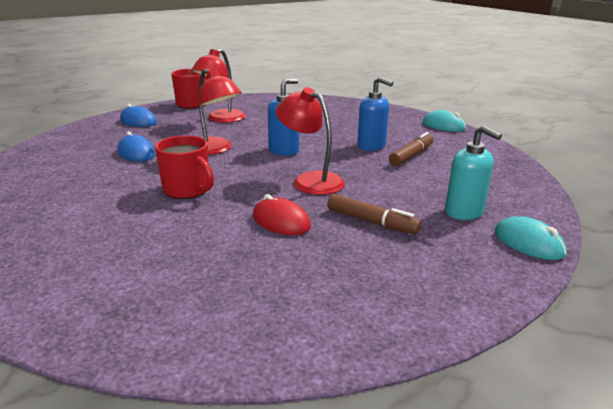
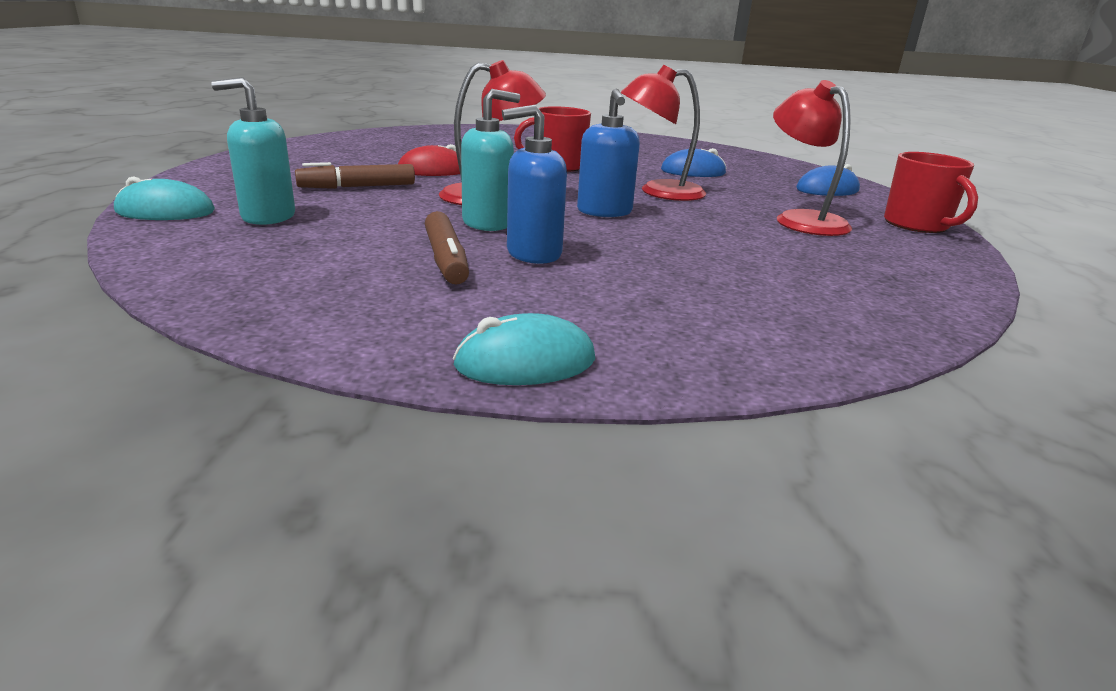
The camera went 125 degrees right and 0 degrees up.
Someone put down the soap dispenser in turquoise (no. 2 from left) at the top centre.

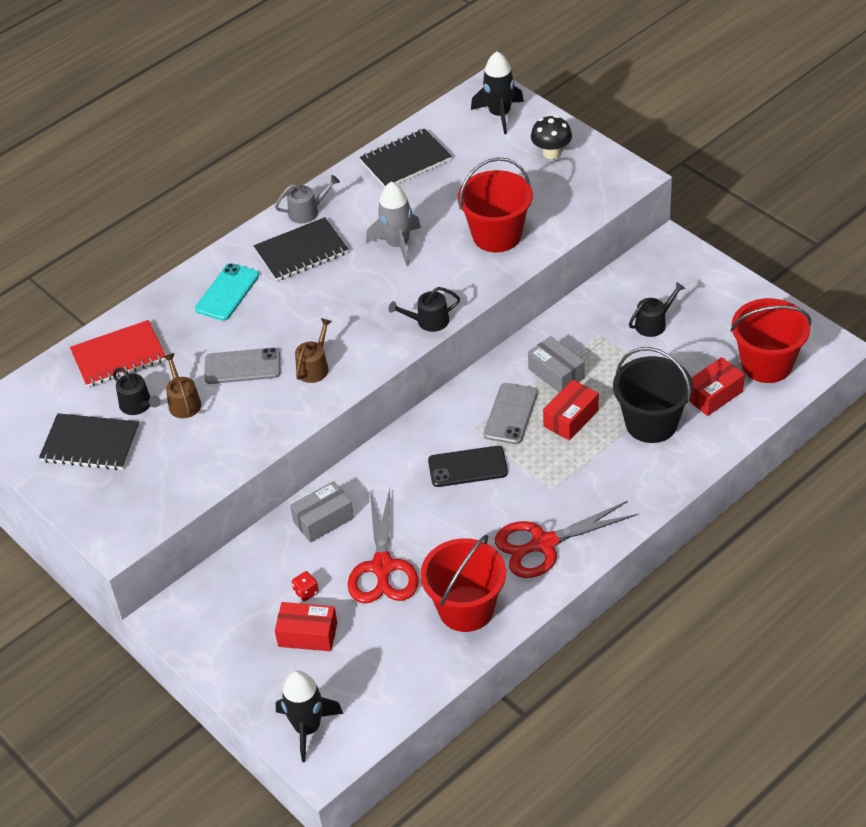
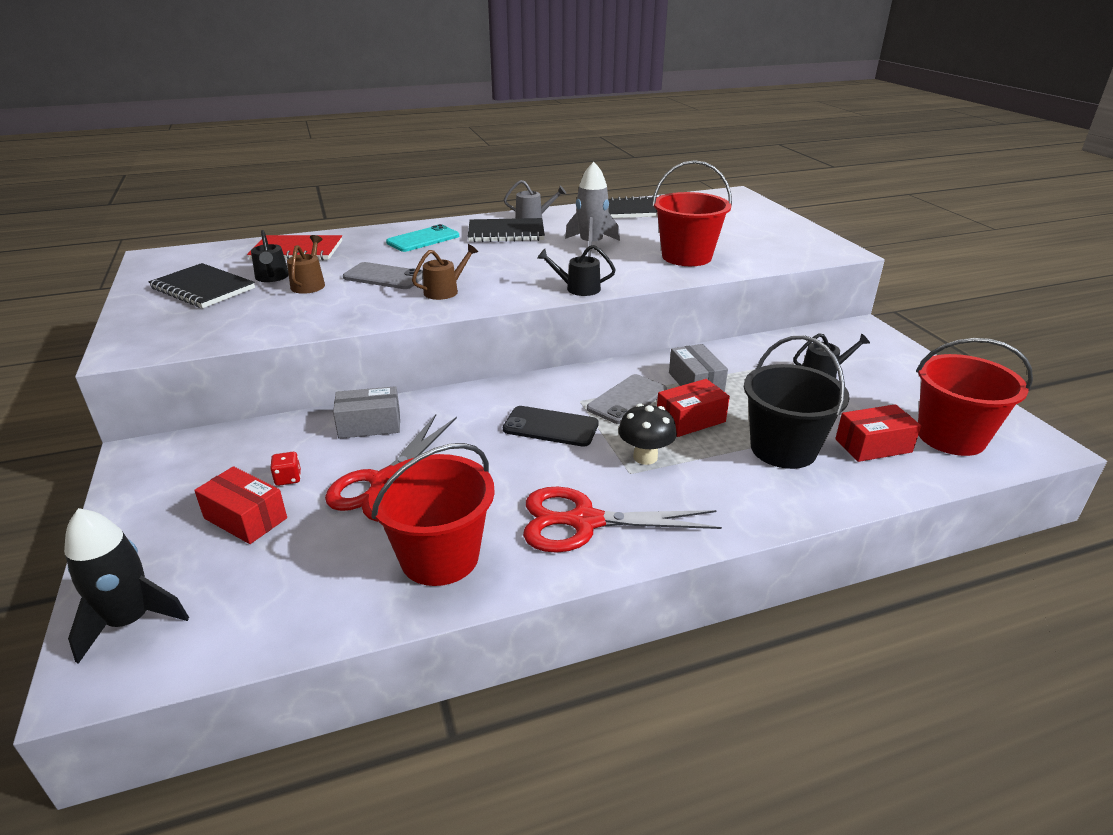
The camera went 20 degrees right and 15 degrees down.
Someone took away the rocket in black (no. 2 from left) at the top centre.
Someone carried the mushroom in black from the top centre to the centre.

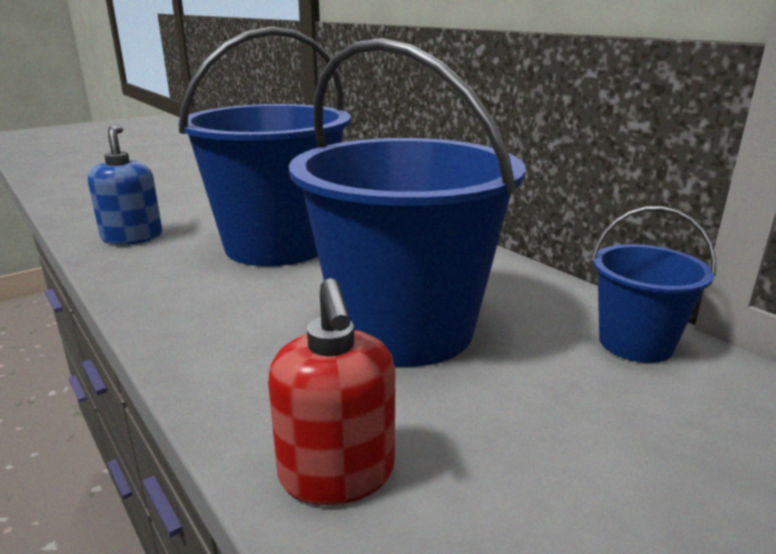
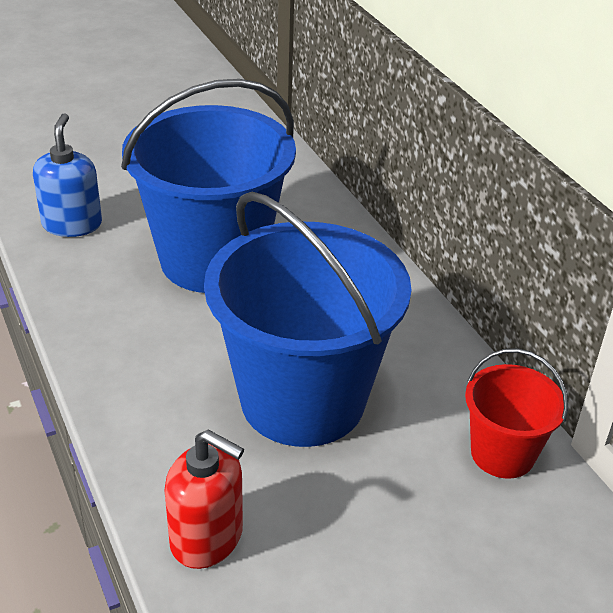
The camera went 10 degrees right and 15 degrees up.
Someone repainted the bucket in blue (no. 3 from left) at the middle right, which became the bucket in red at the bottom right.
Someone rotated the soap dispenser in red at the bottom centre by 60 degrees counterclockwise.

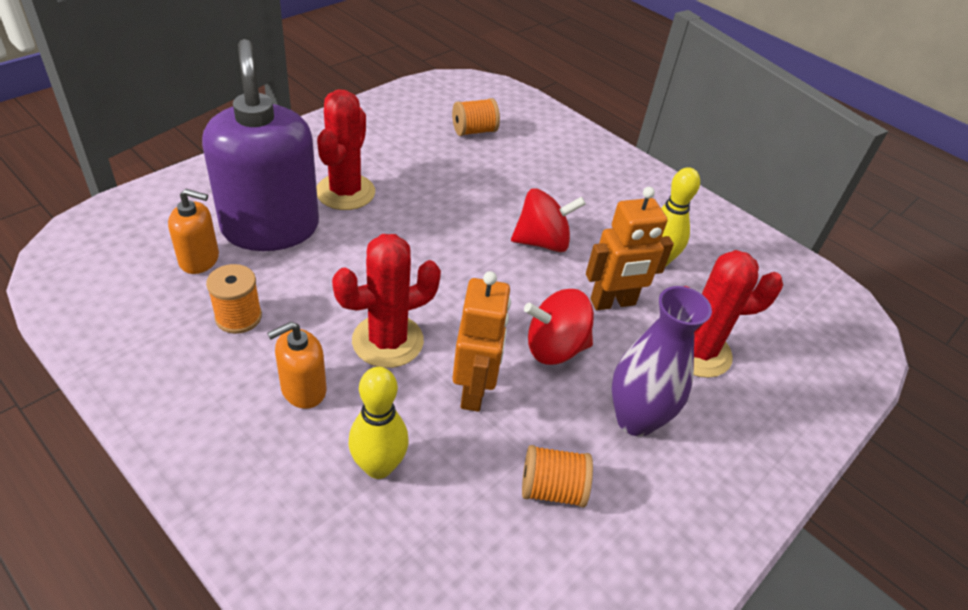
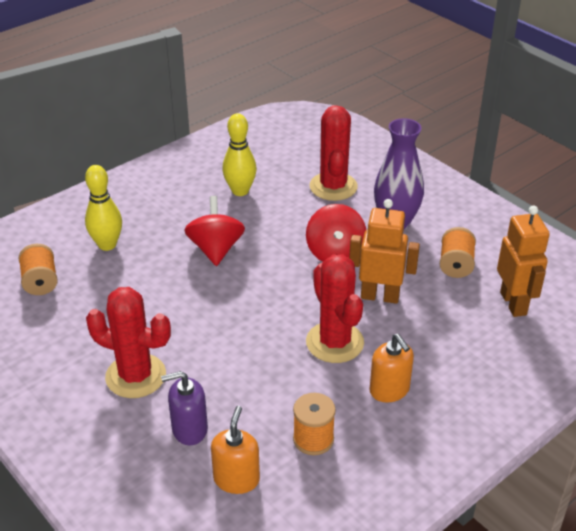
The camera went 80 degrees left and 5 degrees down.
Someone scaled the soap dispenser in purple at the top left by 0.46.
Someone carried the robot in orange (no. 2 from left) from the centre to the middle right.
Someone carried the bowling pin in yellow (no. 1 from left) from the bottom centre to the middle left.

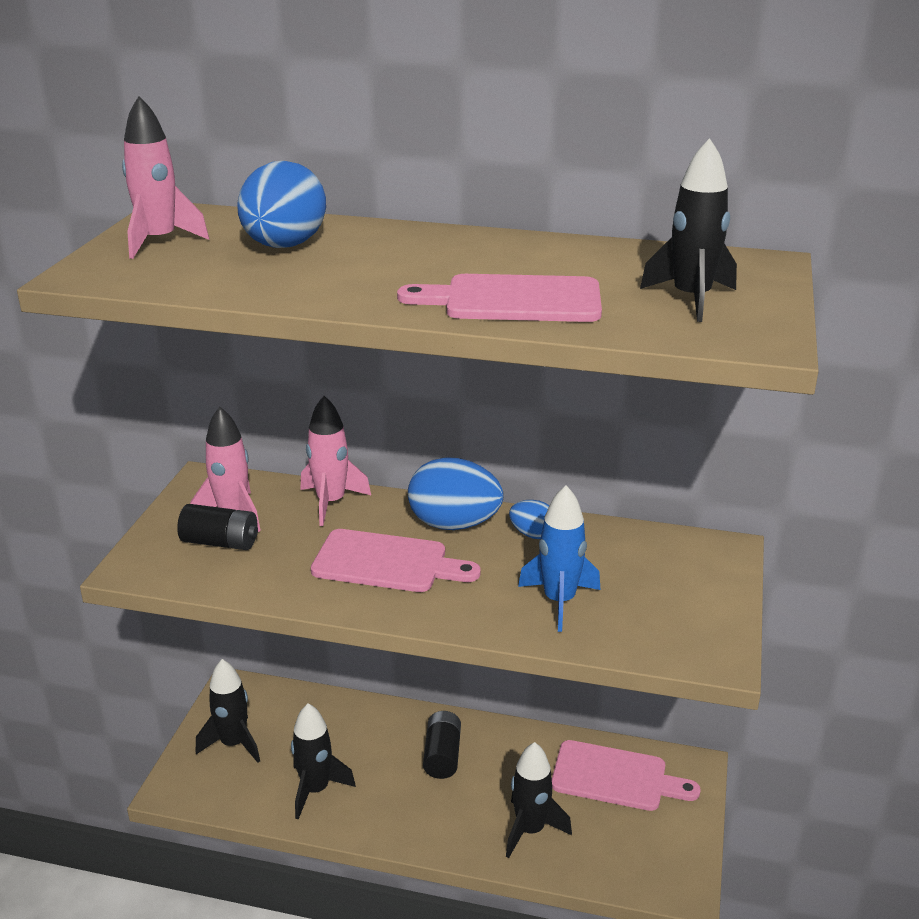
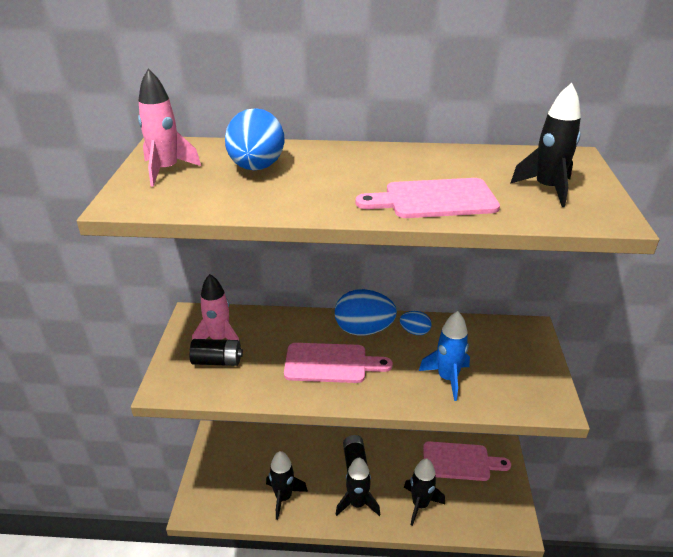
The camera went 10 degrees left and 5 degrees up.
Someone took away the rocket in pink (no. 3 from left) at the centre.
Someone carried the rocket in black (no. 1 from left in the first image) from the bottom left to the bottom centre.

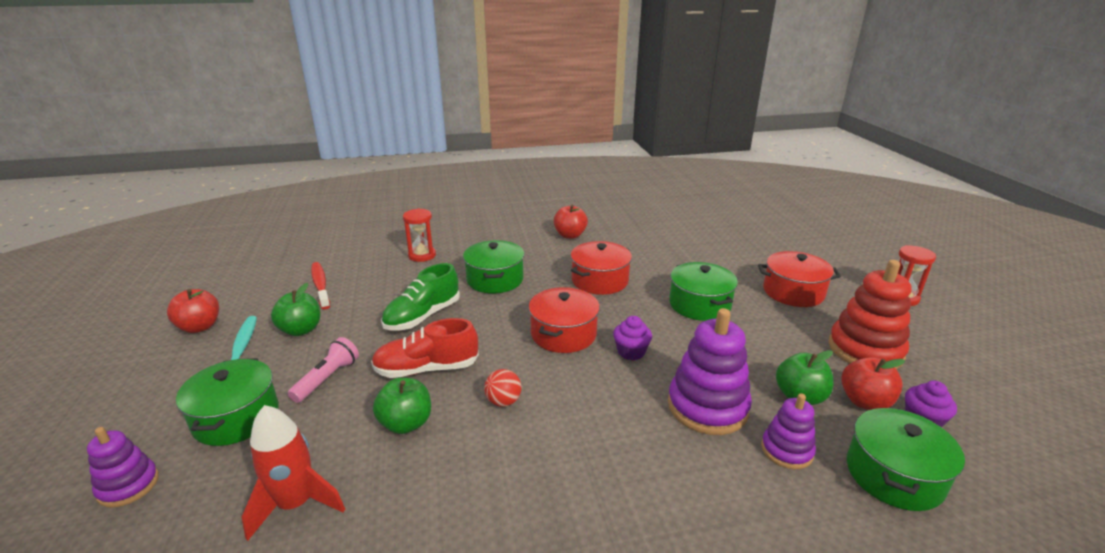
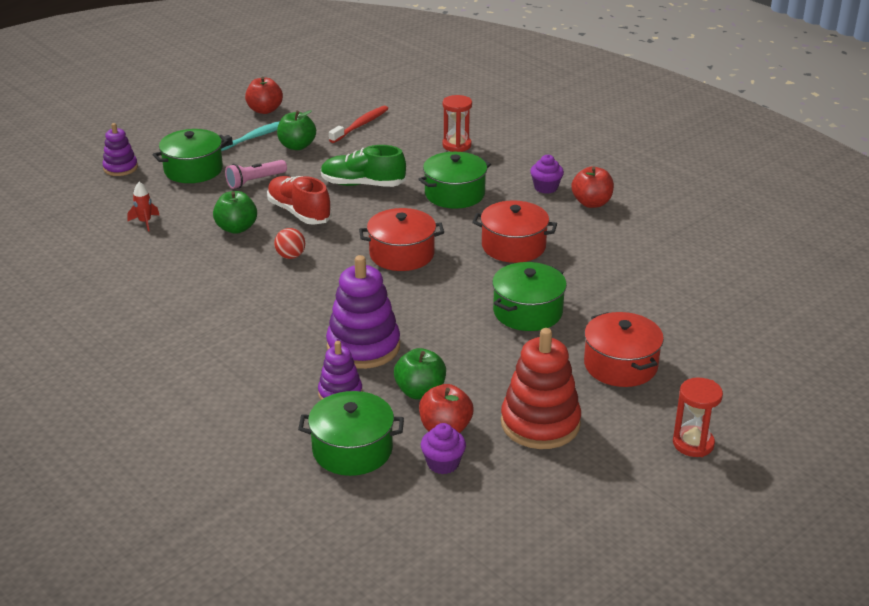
The camera went 60 degrees right and 5 degrees up.
Someone carried the cupcake in purple (no. 1 from left in the first image) from the centre to the top centre.
Someone rotated the flashlight in pink at the bottom left by 150 degrees clockwise.
Someone scaled the rocket in red at the bottom left by 0.54.

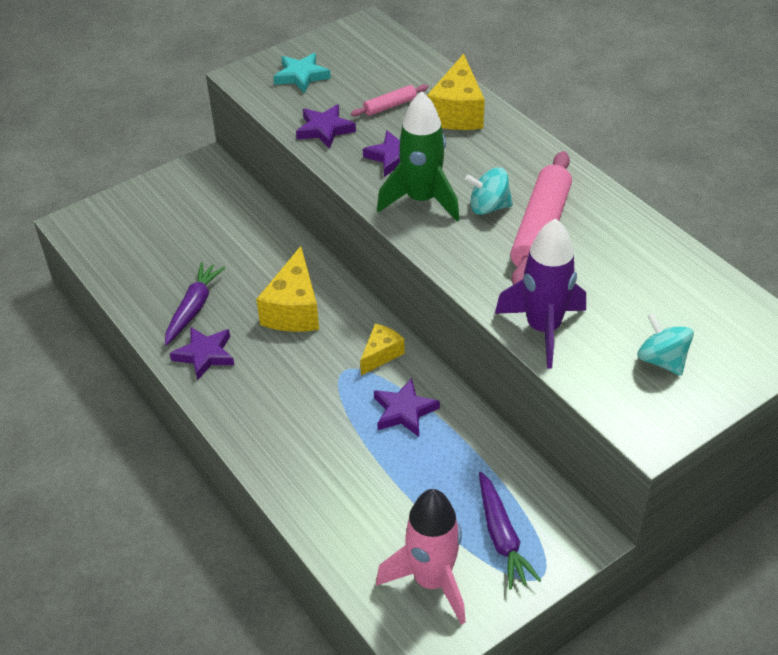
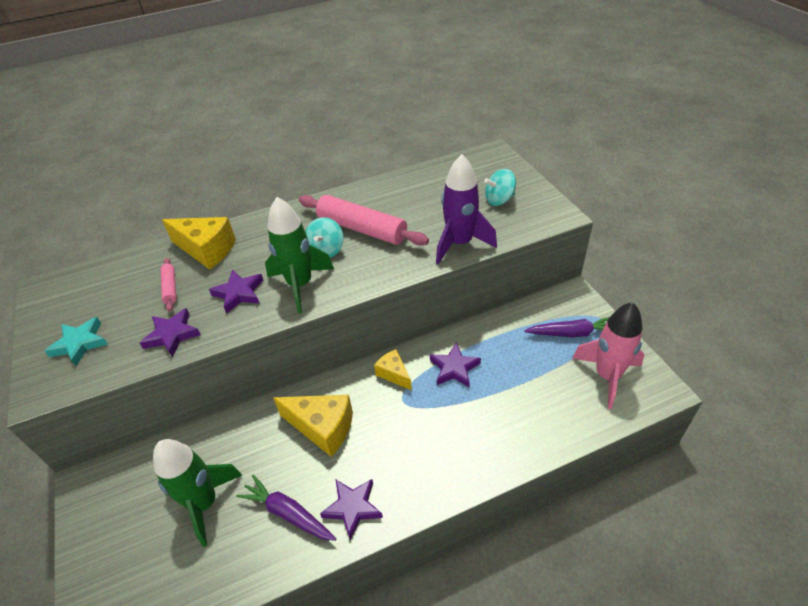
The camera went 75 degrees left and 0 degrees up.
Someone put down the rocket in green (no. 1 from left) at the bottom left.

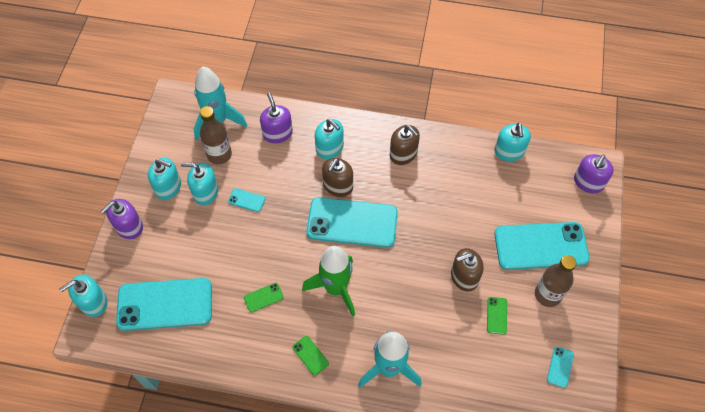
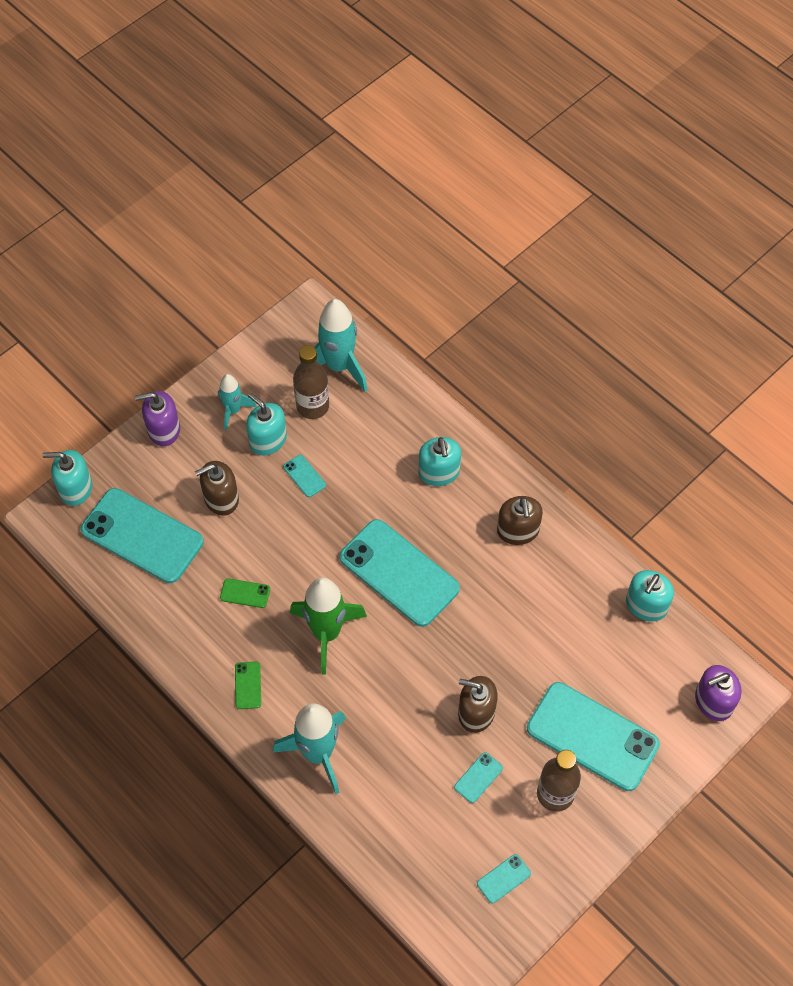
The camera went 35 degrees right and 0 degrees up.
Someone took away the soap dispenser in purple (no. 2 from left) at the top centre.
Someone swapped the soap dispenser in turquoise (no. 2 from left) at the middle left for the rocket in turquoise (no. 1 from left) at the middle left.
Someone carried the soap dispenser in brown (no. 1 from left) from the centre to the middle left.
Someone repainted the phone in green (no. 3 from left) at the bottom right, which became the phone in turquoise (no. 4 from left) at the bottom centre.

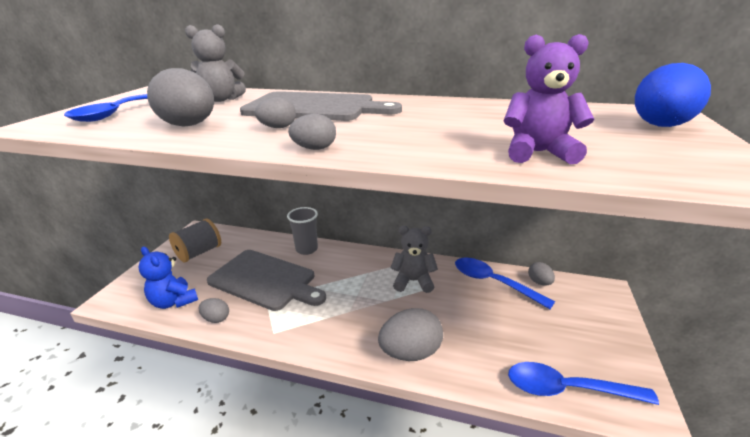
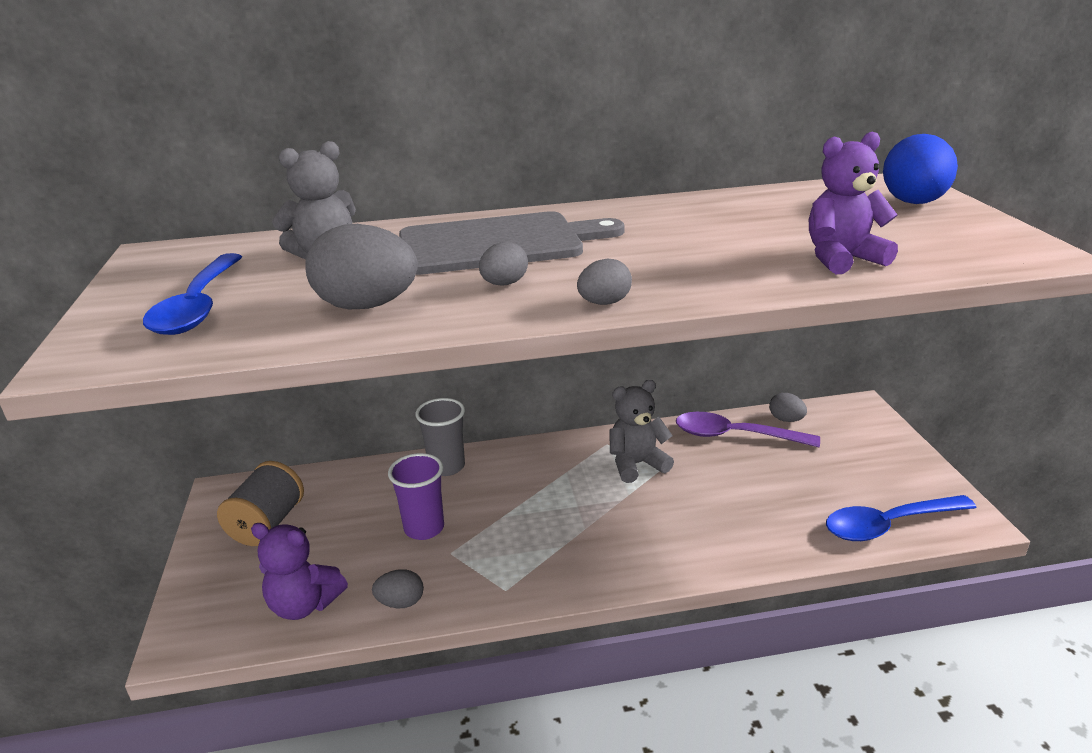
The camera went 25 degrees left and 0 degrees up.
Someone repainted the teddy bear in blue at the middle left, which became the teddy bear in purple (no. 1 from left) at the bottom left.
Someone swapped the cutting board in grey (no. 1 from left) at the centre for the cup in purple at the centre.
Someone repainted the spoon in blue (no. 2 from left) at the middle right, which became the spoon in purple at the middle right.
Someone took away the egg in grey (no. 5 from left) at the bottom centre.

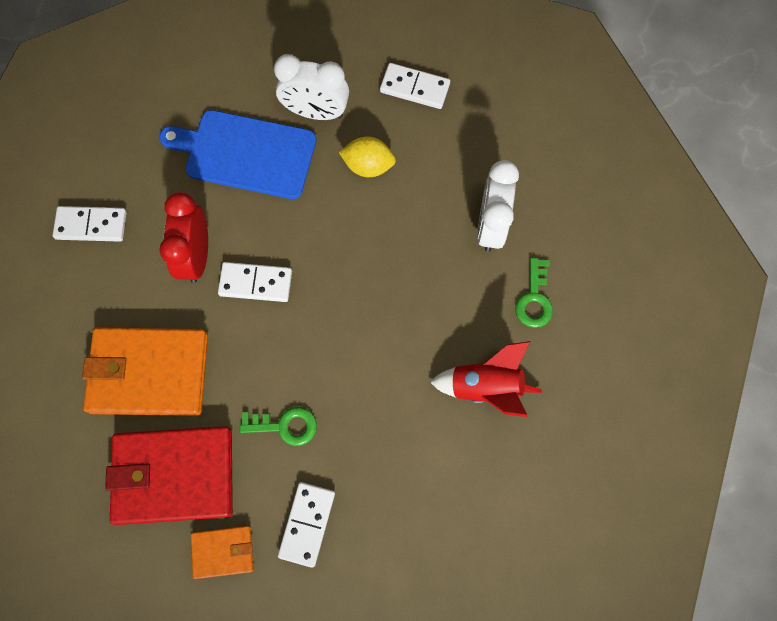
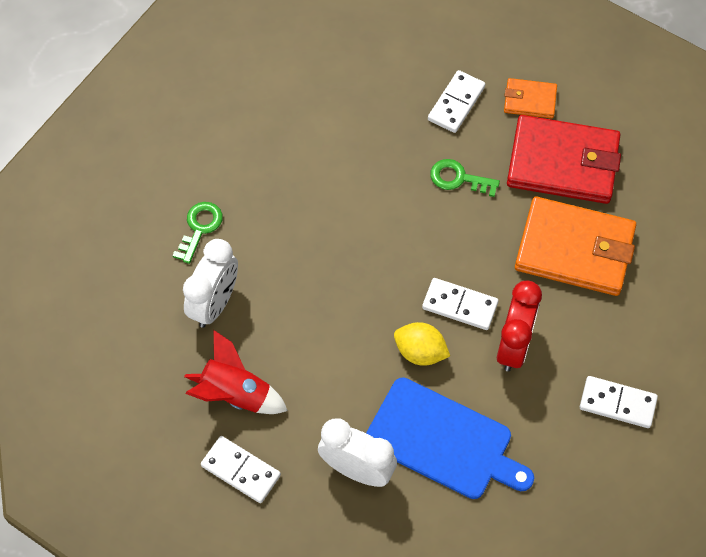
The camera went 165 degrees left and 10 degrees down.
Someone carried the lemon in yellow from the top centre to the centre.
Someone carried the rocket in red from the centre to the bottom centre.

